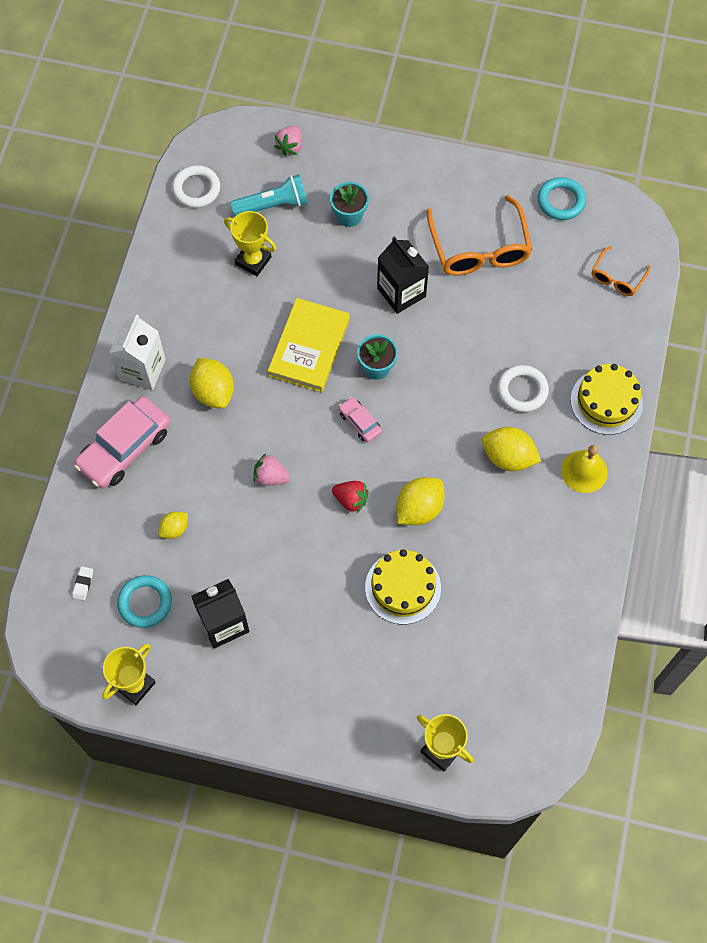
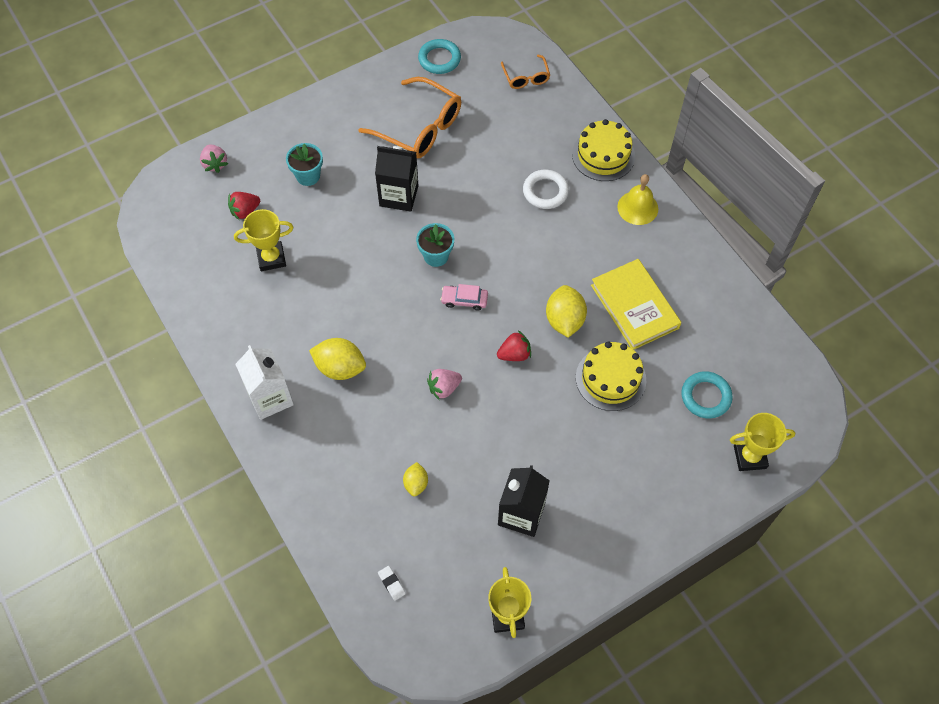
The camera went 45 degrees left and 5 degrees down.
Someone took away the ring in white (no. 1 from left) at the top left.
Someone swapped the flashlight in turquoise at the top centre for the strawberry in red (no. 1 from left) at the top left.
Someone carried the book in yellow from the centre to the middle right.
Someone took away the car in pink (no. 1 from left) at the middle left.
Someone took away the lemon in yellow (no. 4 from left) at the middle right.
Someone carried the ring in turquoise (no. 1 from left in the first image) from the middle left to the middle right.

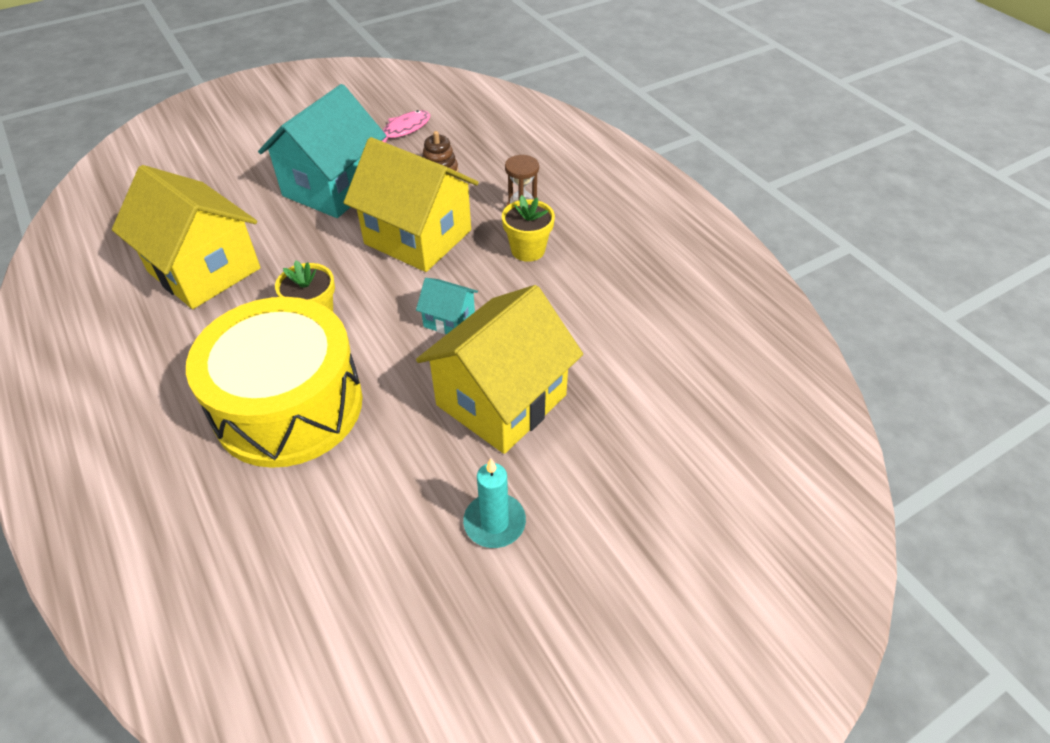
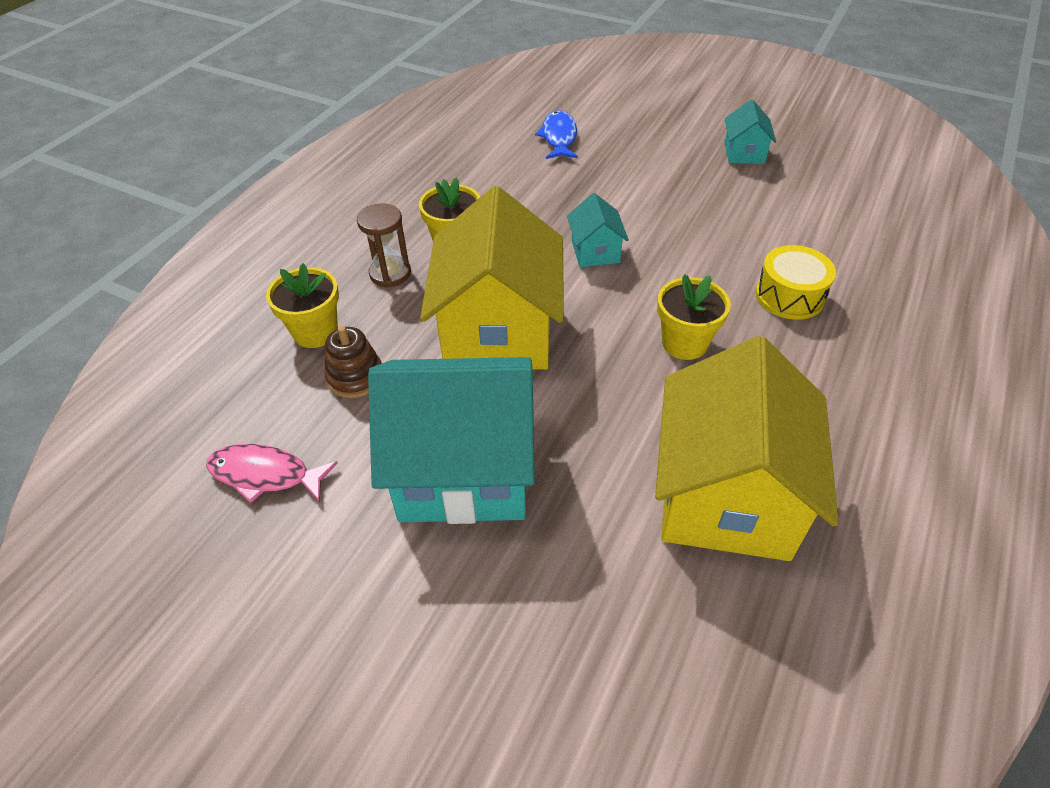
The camera went 120 degrees left and 0 degrees up.
Someone took away the house in yellow (no. 3 from left) at the centre.
Someone scaled the drum in yellow at the middle left by 0.44.
Someone swapped the candle in turquoise at the bottom centre for the house in turquoise (no. 3 from left) at the top right.
Someone put down the fish in blue at the top centre.
Someone put down the flower pot in yellow (no. 1 from left) at the middle left.

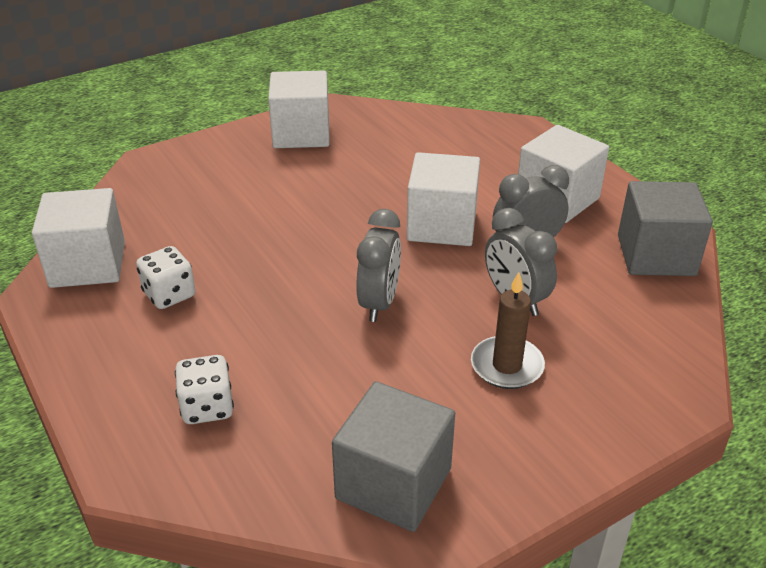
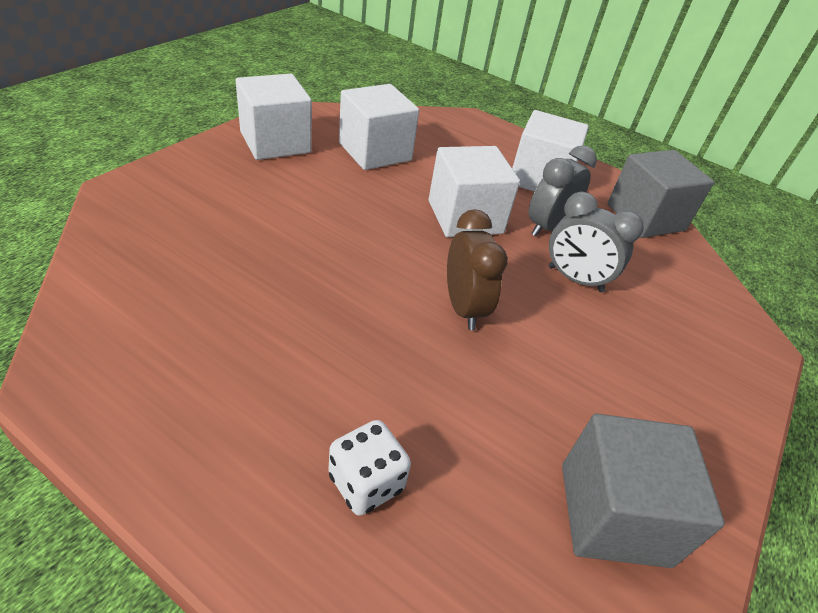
The camera went 30 degrees left and 5 degrees up.
Someone carried the cube in white (no. 1 from left in the first image) from the middle left to the top centre.
Someone repainted the clock in grey (no. 1 from left) at the centre, which became the clock in brown at the centre.
Someone took away the dice in white (no. 1 from left) at the middle left.
Someone took away the candle in brown at the centre.

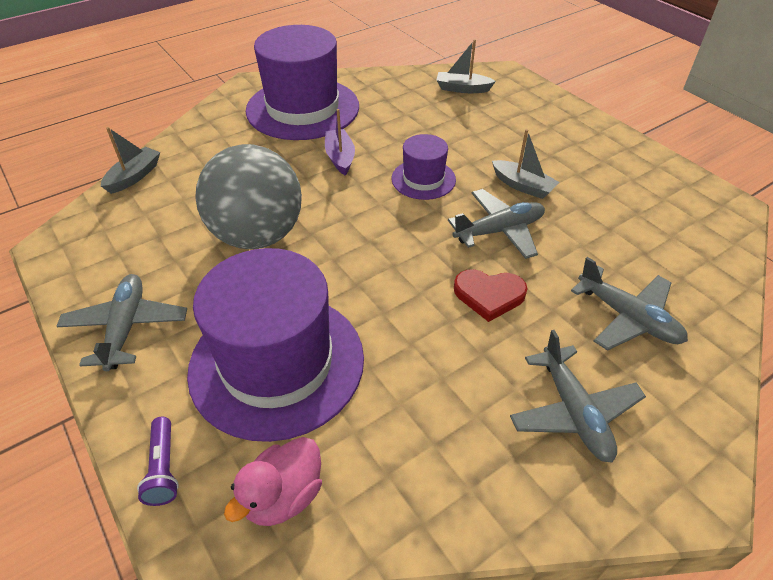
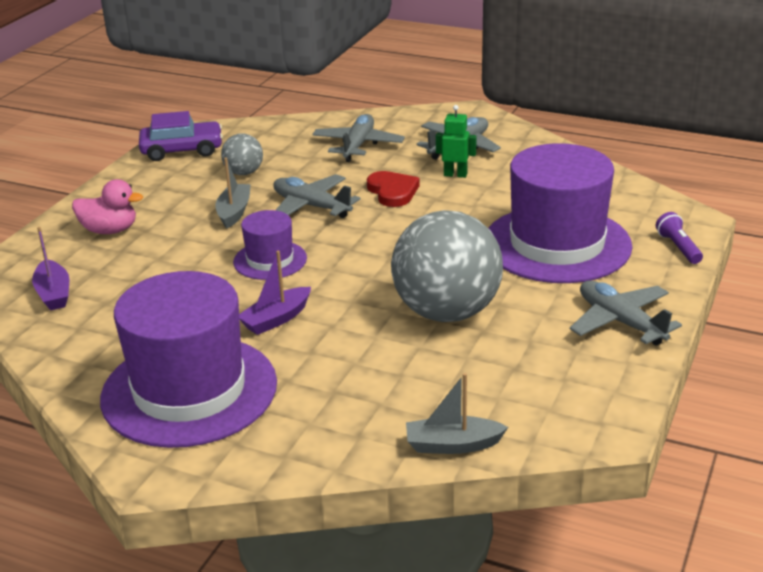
The camera went 120 degrees left and 15 degrees down.
Someone repainted the boat in grey (no. 2 from left) at the top centre, which became the boat in purple (no. 1 from left) at the middle left.
Someone rotated the plane in grey (no. 1 from left in the first image) at the middle left by 90 degrees clockwise.
Someone rotated the flashlight in purple at the bottom left by 60 degrees counterclockwise.
Someone carried the duck in pink from the bottom centre to the middle left.
Someone put down the robot in green at the top centre.
Someone put down the car in purple at the top left.
Someone put down the ball in grey (no. 1 from left) at the top left.

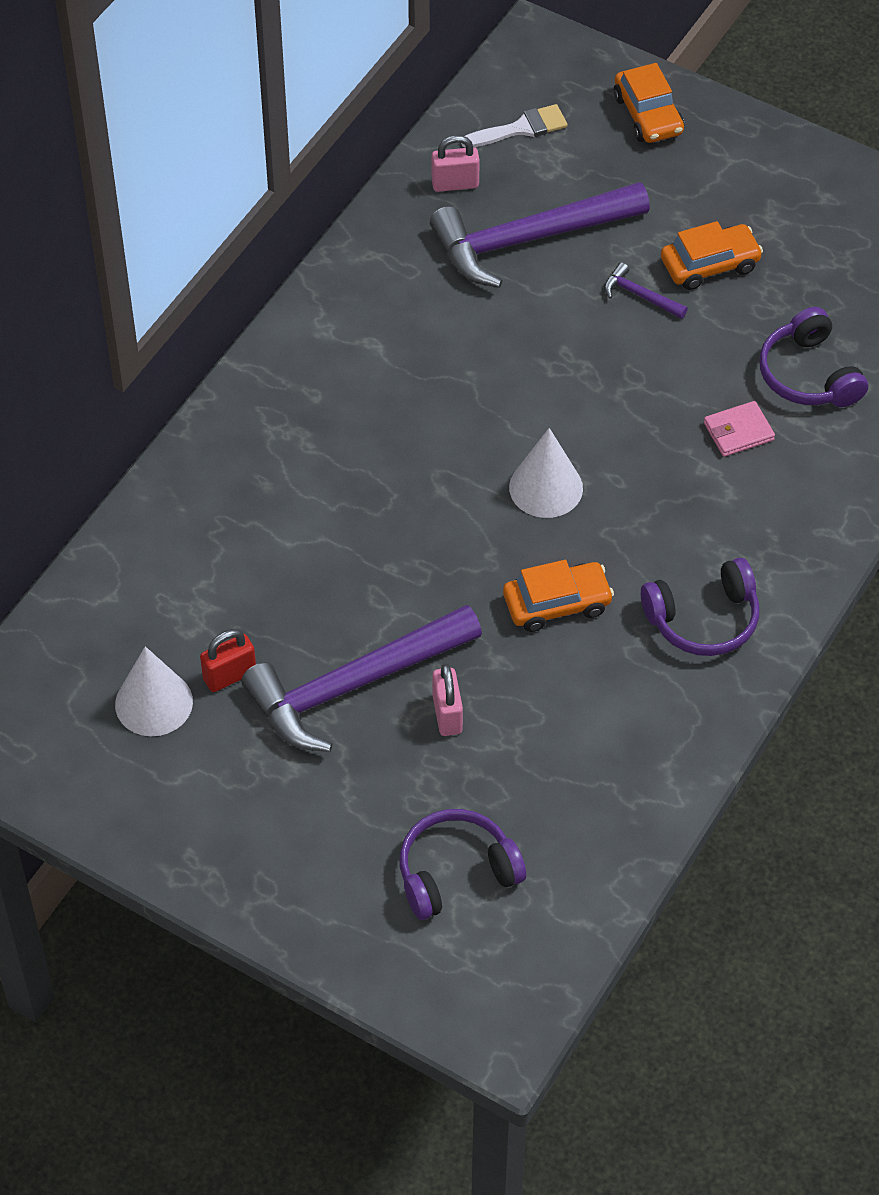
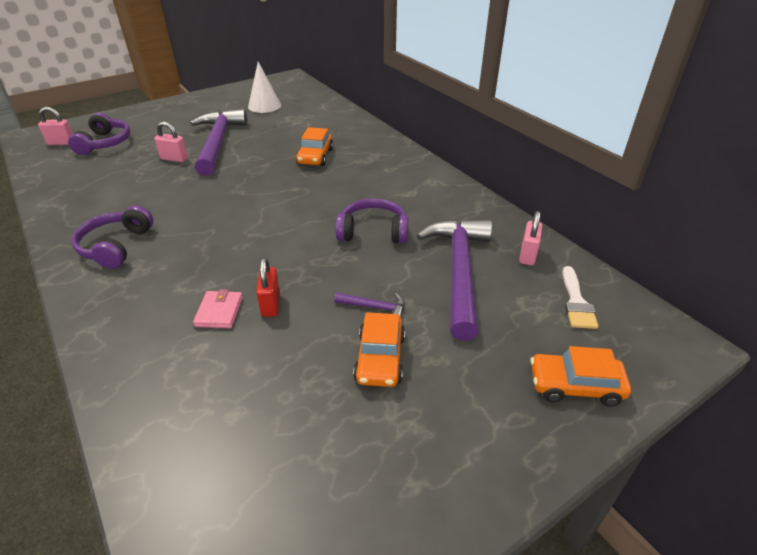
The camera went 115 degrees right and 15 degrees down.
Someone rotated the hammer in purple (no. 3 from left in the first image) at the top right by 45 degrees clockwise.
Someone carried the headphones in purple (no. 3 from left) from the top right to the centre.
Someone took away the cone in white (no. 2 from left) at the centre.
Someone carried the car in orange (no. 1 from left) from the centre to the top centre.
Someone carried the padlock in red from the middle left to the centre.
Someone put down the padlock in pink (no. 1 from left) at the top left.

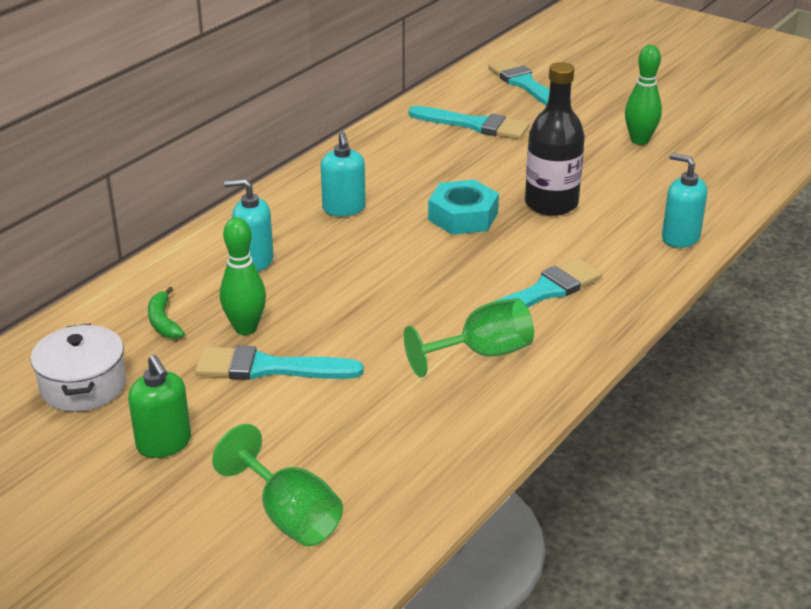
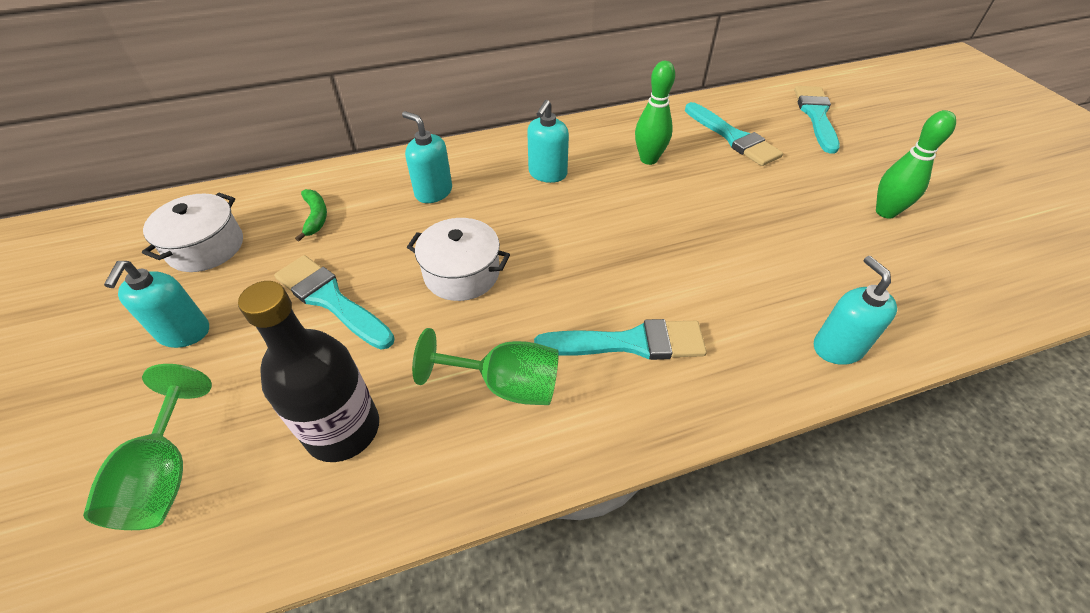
The camera went 35 degrees right and 15 degrees up.
Someone carried the bottle in black from the top right to the middle left.
Someone took away the nut in turquoise at the centre.
Someone carried the bowling pin in green (no. 1 from left) from the middle left to the top centre.
Someone rotated the banana in green at the middle left by 150 degrees clockwise.
Someone repainted the soap dispenser in green at the bottom left, which became the soap dispenser in turquoise (no. 1 from left) at the middle left.
Someone put down the pot in white (no. 2 from left) at the centre.

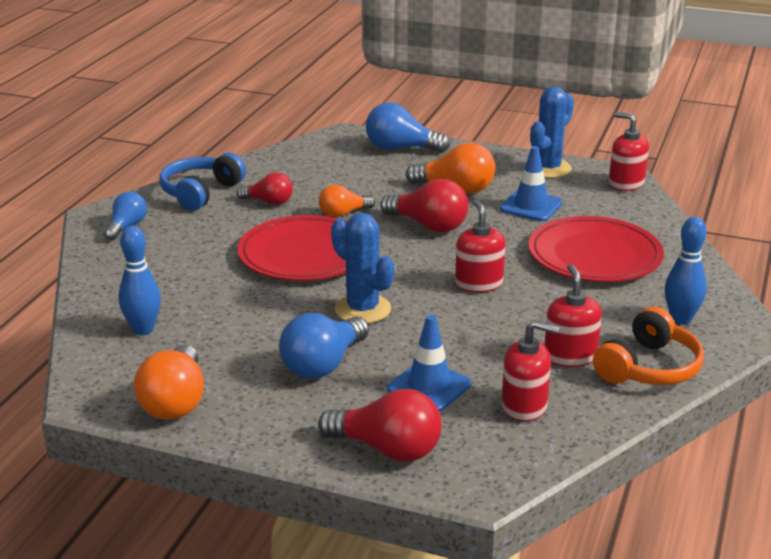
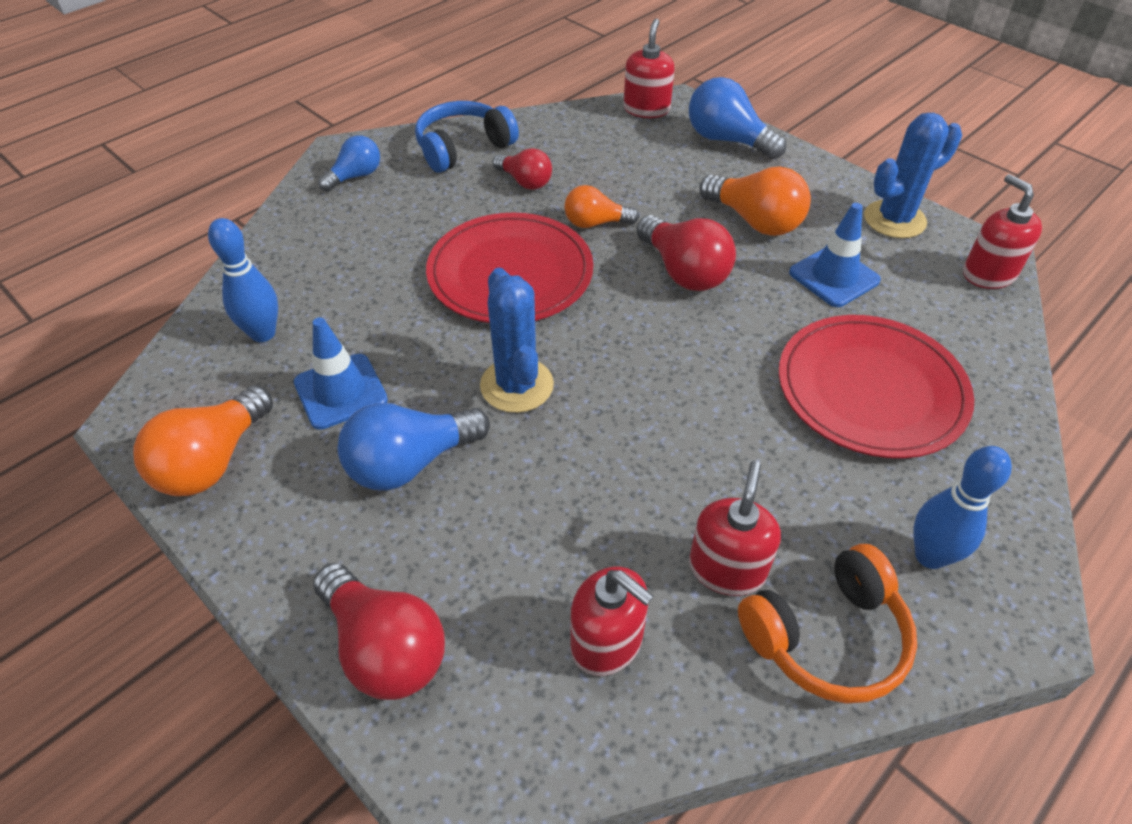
The camera went 25 degrees right and 20 degrees up.
Someone carried the soap dispenser in red (no. 1 from left in the first image) from the centre to the top centre.
Someone carried the traffic cone in blue (no. 1 from left) from the centre to the middle left.

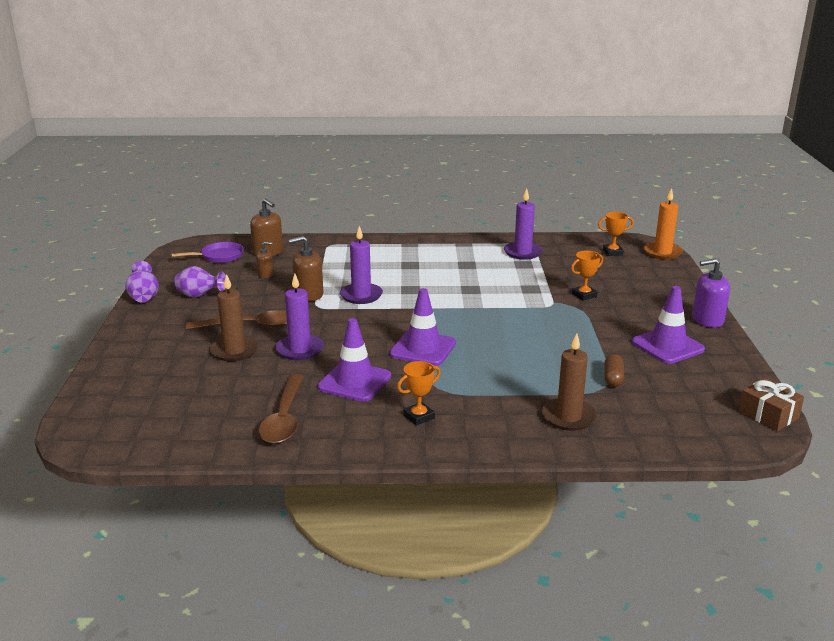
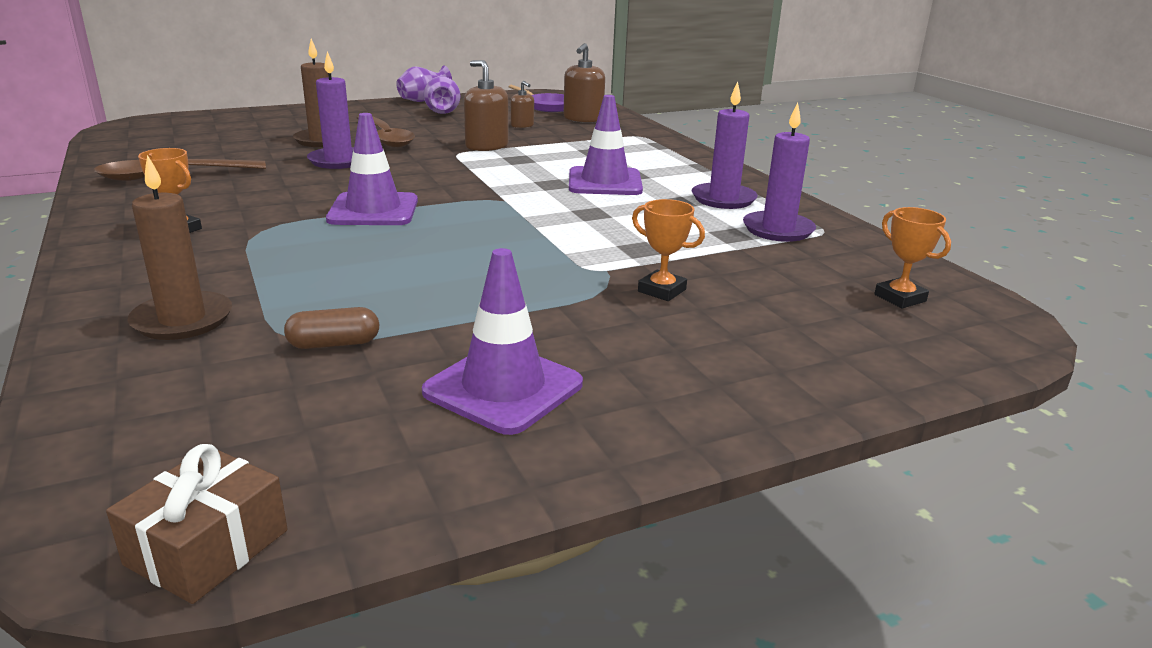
The camera went 65 degrees right and 0 degrees up.
Someone took away the candle in orange at the middle right.
Someone carried the candle in purple (no. 2 from left) from the centre to the top centre.
Someone took away the soap dispenser in purple at the middle right.
Someone carried the traffic cone in purple (no. 1 from left in the first image) from the centre to the top centre.

